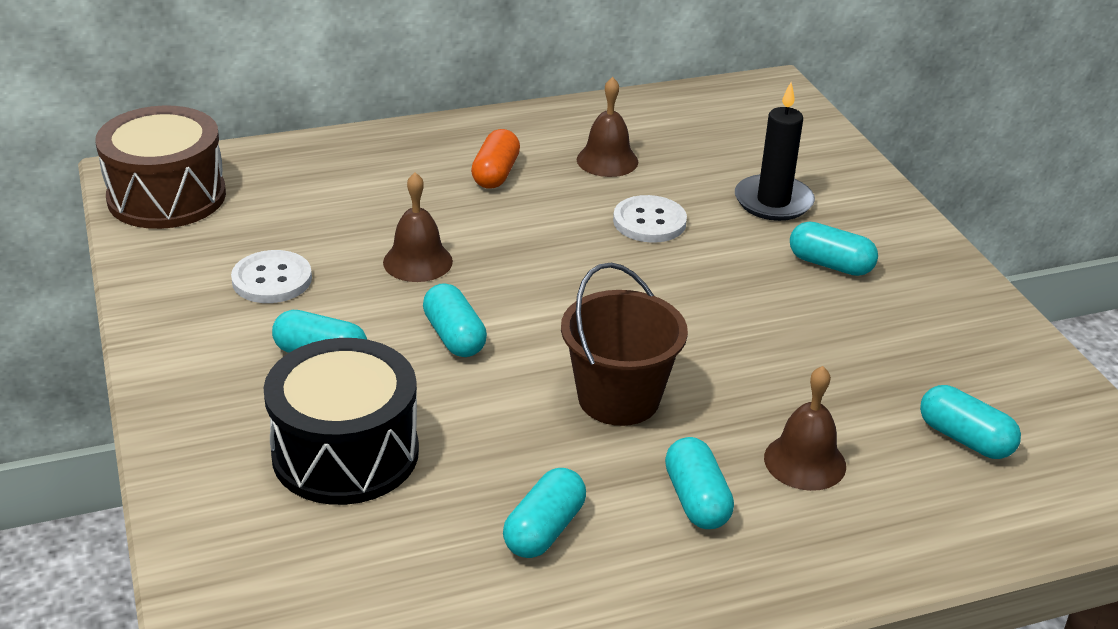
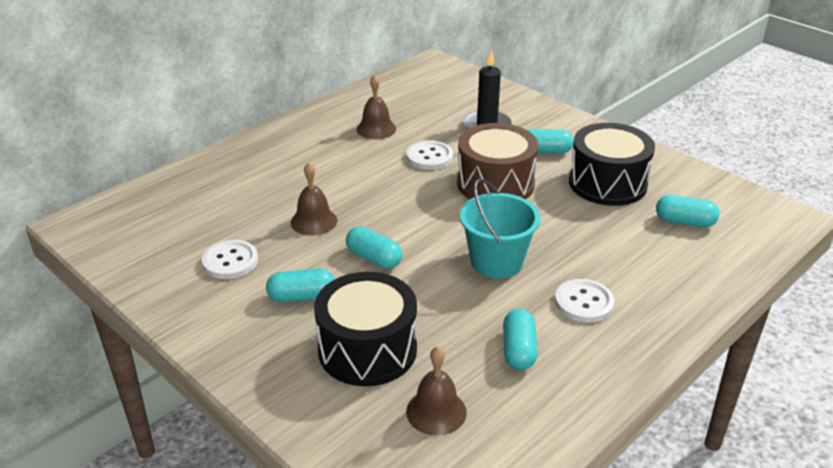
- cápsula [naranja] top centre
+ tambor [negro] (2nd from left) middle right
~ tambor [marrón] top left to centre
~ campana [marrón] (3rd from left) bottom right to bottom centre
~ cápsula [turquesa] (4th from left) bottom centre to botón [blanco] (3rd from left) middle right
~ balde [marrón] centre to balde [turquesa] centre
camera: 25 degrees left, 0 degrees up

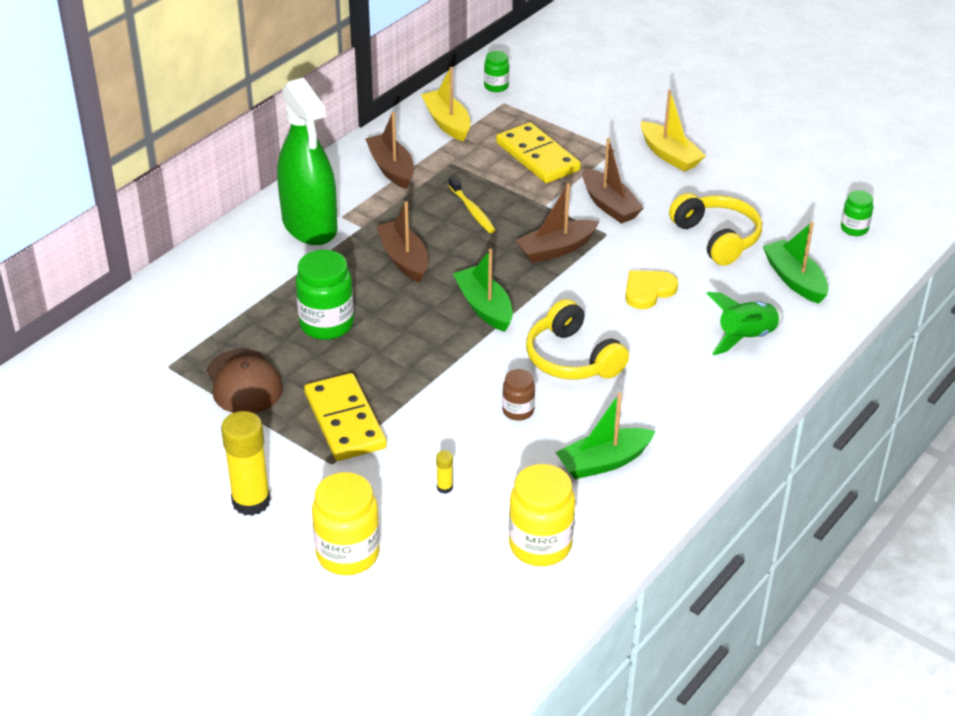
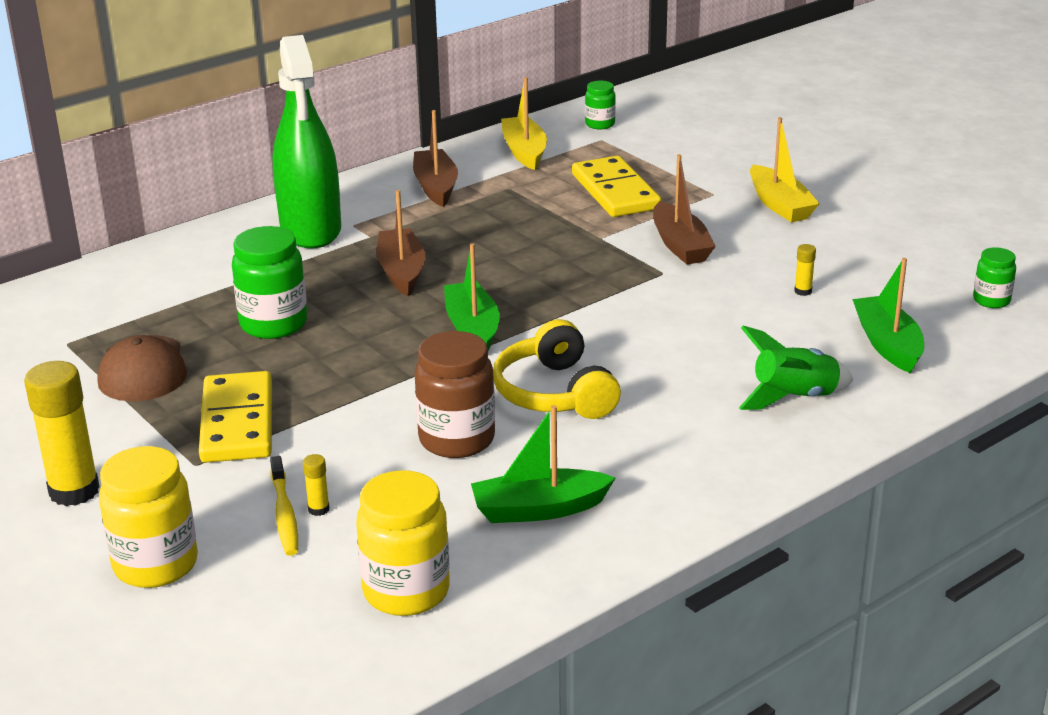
- barco [marrón] (3rd from left) top centre
- corazón [amarillo] middle right
~ cepillo de dientes [amarillo] top centre to bottom left
~ auriculares [amarillo] (2nd from left) top right to barra de pegamento [amarillo] (3rd from left) middle right
~ tarro [marrón] centre = centre x1.82
camera: 15 degrees right, 10 degrees down

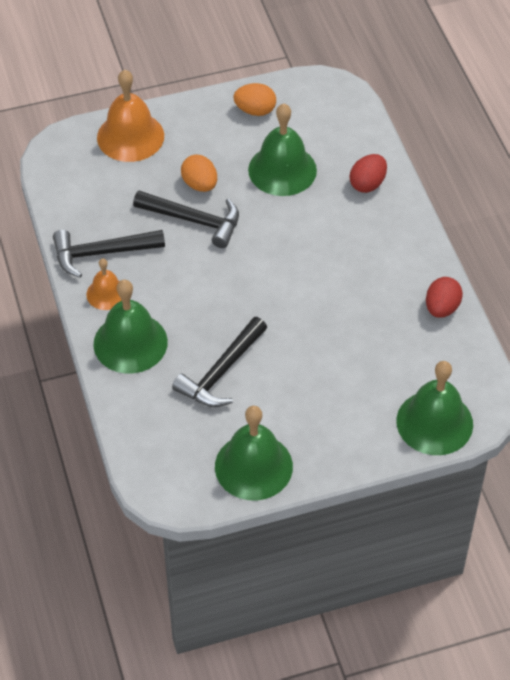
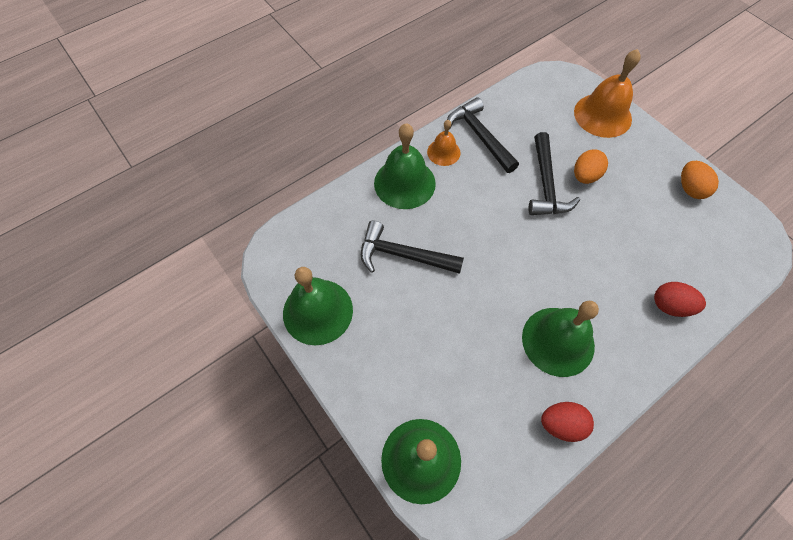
~ campana [verde] (3rd from left in the first image) top centre to campana [verde] (4th from left) middle right
camera: 70 degrees right, 10 degrees up

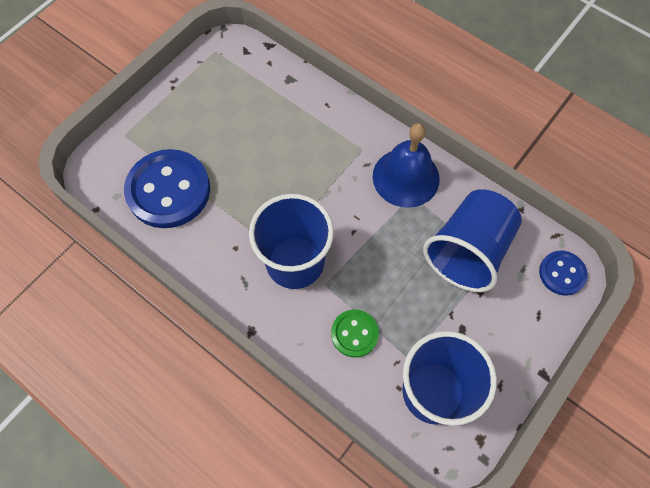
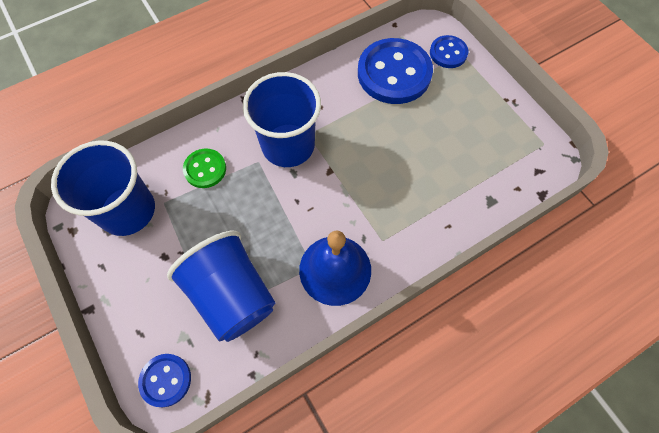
+ botón [azul] (3rd from left) top right
camera: 110 degrees right, 0 degrees up

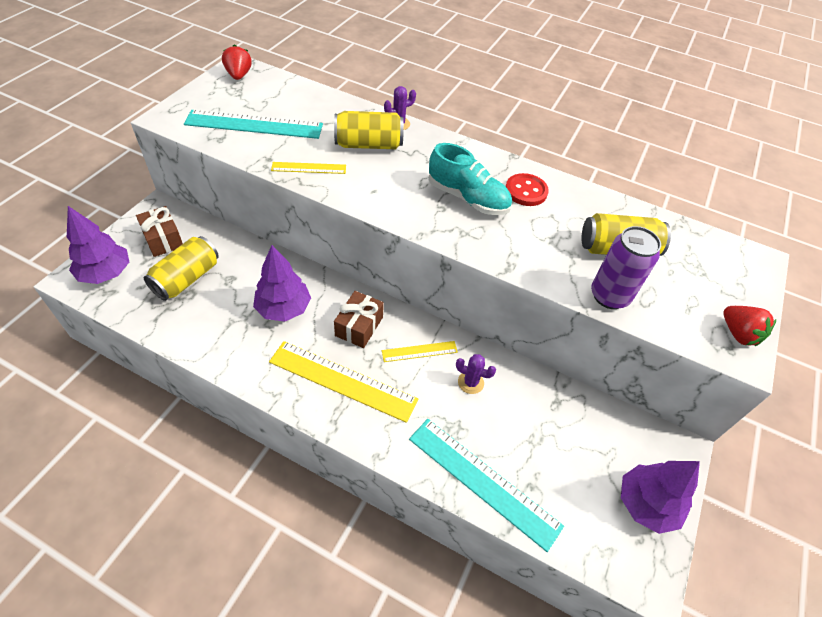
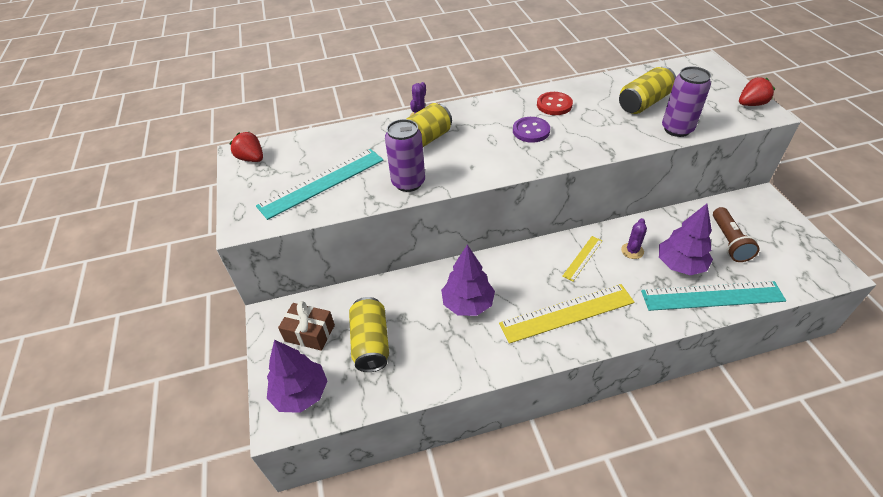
- regalo [marrón] (2nd from left) centre
+ lámpara de mano [marrón] middle right
~ árbol [morado] (3rd from left) bottom right to middle right
~ regla [amarillo] (1st from left) top centre to lata [morado] (1st from left) top centre
~ zapato [turquesa] top centre to botón [morado] top centre
~ cactus [morado] (2nd from left) centre = middle right 45 degrees counterclockwise
~ fresa [rojo] (2nd from left) middle right = top right 45 degrees counterclockwise
camera: 35 degrees left, 5 degrees down

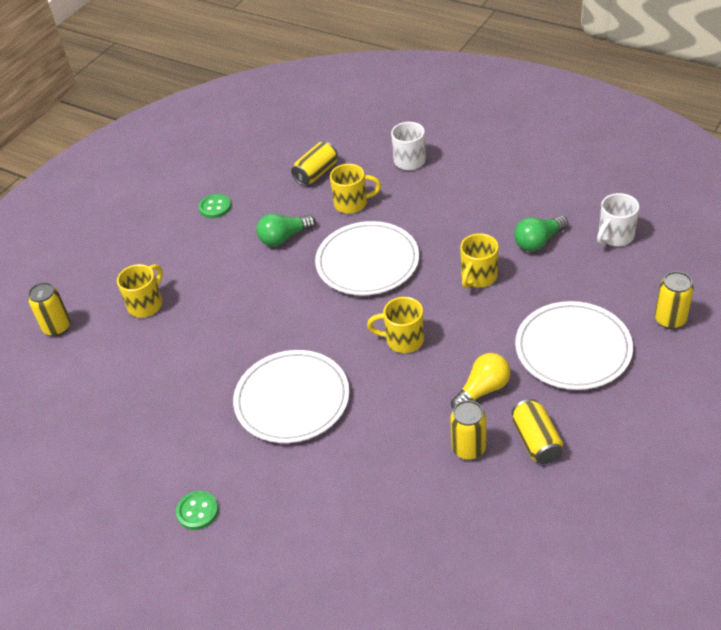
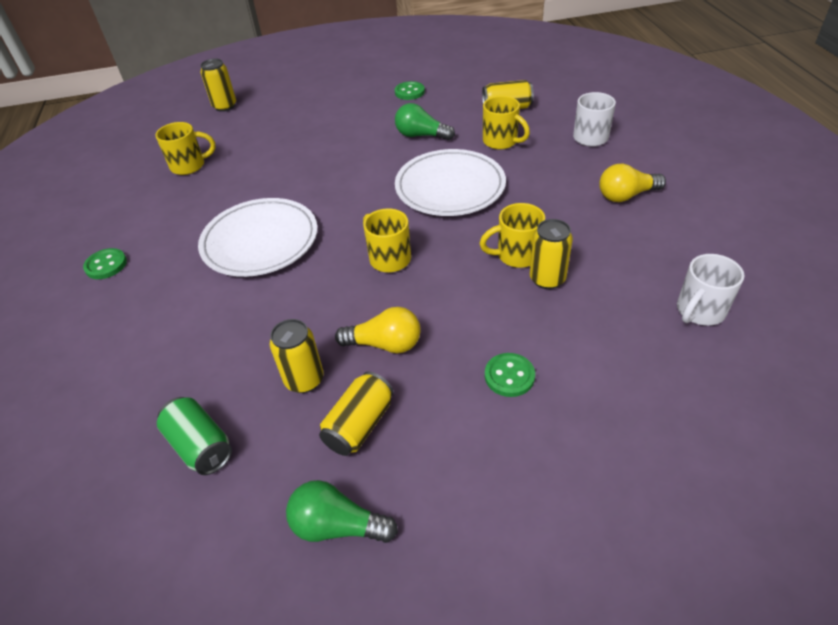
+ lata [verde] bottom left
+ bombilla [amarillo] (2nd from left) top right
~ taza [amarillo] (1st from left) middle left to top left
~ bombilla [verde] (2nd from left in the first image) middle right to bombilla [verde] (1st from left) bottom centre
~ lata [amarillo] (5th from left) middle right to centre
~ plato [blanco] (3rd from left) middle right to botón [verde] (3rd from left) centre
~ taza [blanco] (2nd from left) middle right = middle right 45 degrees counterclockwise
camera: 45 degrees right, 0 degrees up

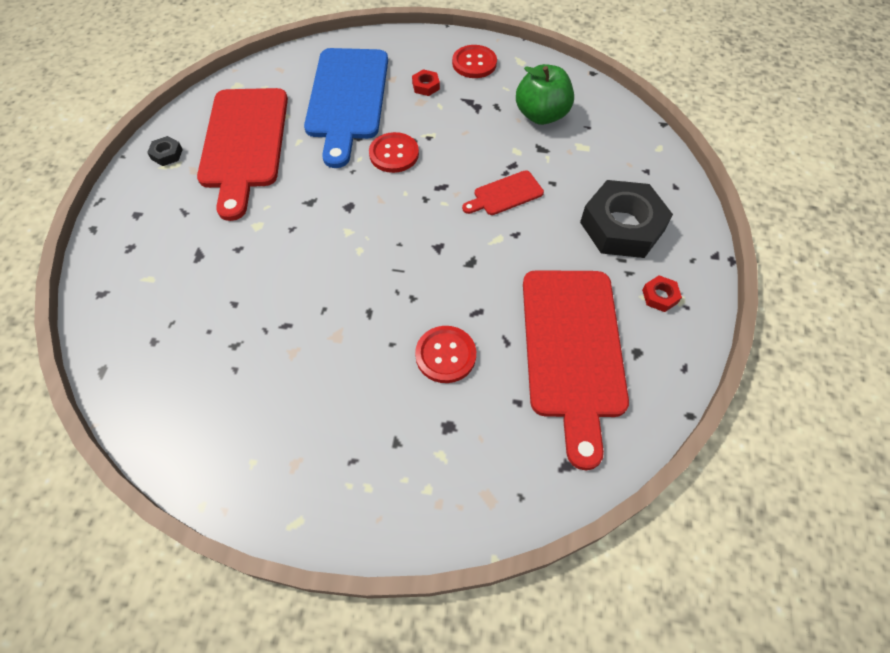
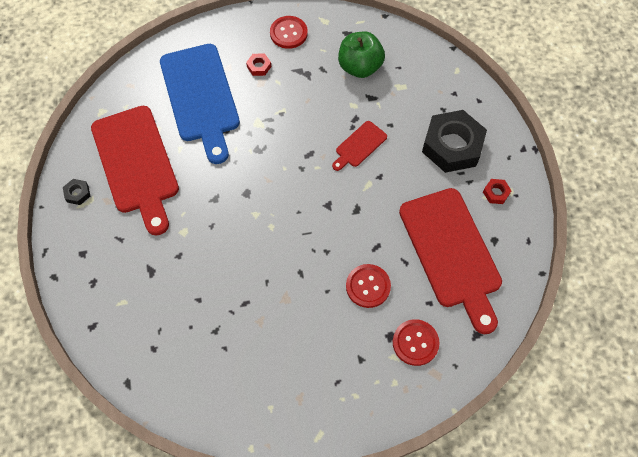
~ botón [rojo] (1st from left in the first image) top centre to botón [rojo] (3rd from left) bottom centre
camera: 20 degrees left, 5 degrees up

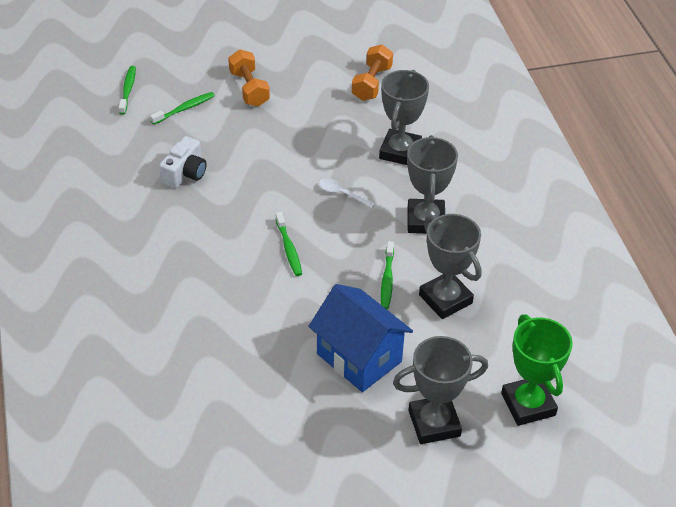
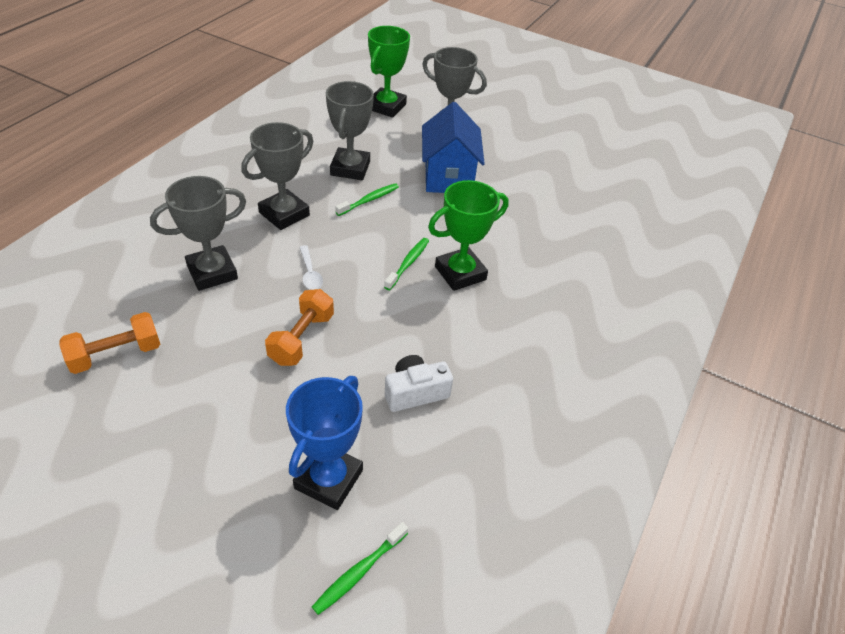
+ trofeo [verde] (2nd from left) centre
~ mancuerna [naranja] (1st from left in the first image) top centre to mancuerna [naranja] (2nd from left) centre
~ cepillo de dientes [verde] (2nd from left) top left to trofeo [azul] bottom centre
camera: 140 degrees left, 0 degrees up

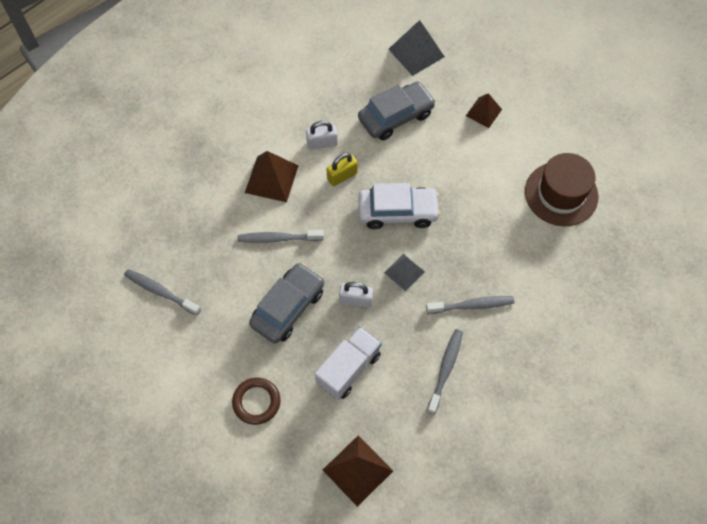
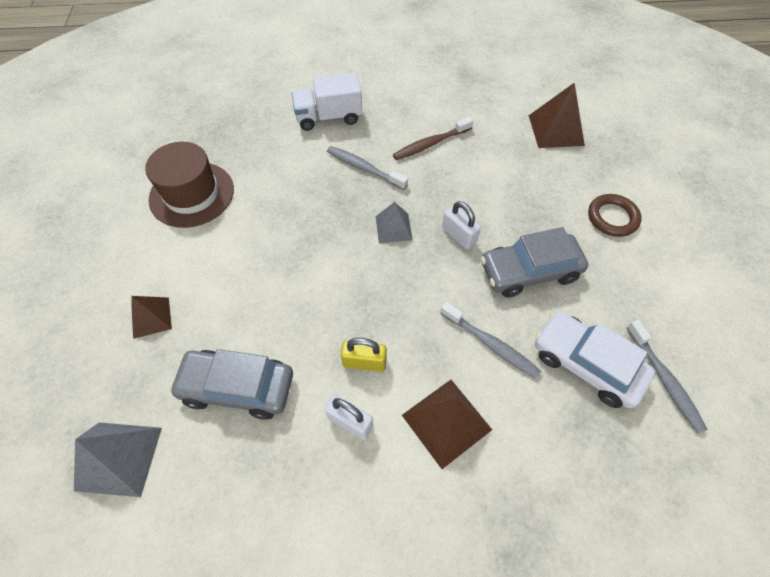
~ camión [blanco] bottom centre to top centre
~ coche [blanco] centre to middle right
~ cepillo de dientes [gris] (3rd from left) bottom centre to cepillo de dientes [marrón] top centre
camera: 140 degrees left, 5 degrees down

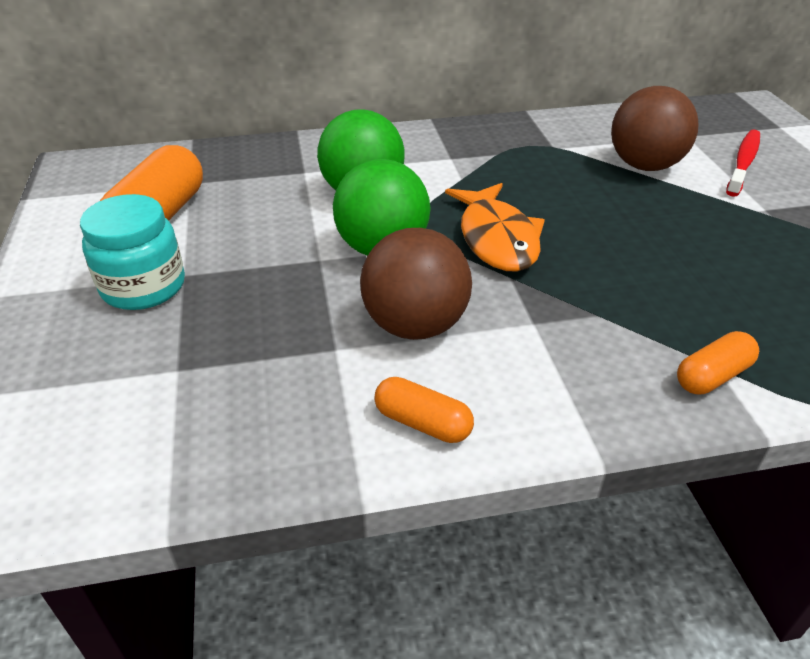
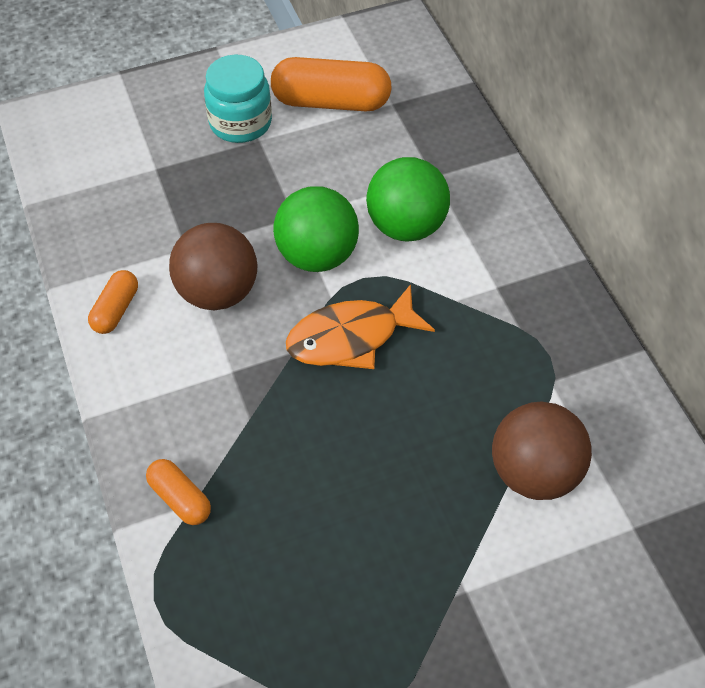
- cepillo de dientes [rojo] top right
camera: 80 degrees right, 15 degrees up

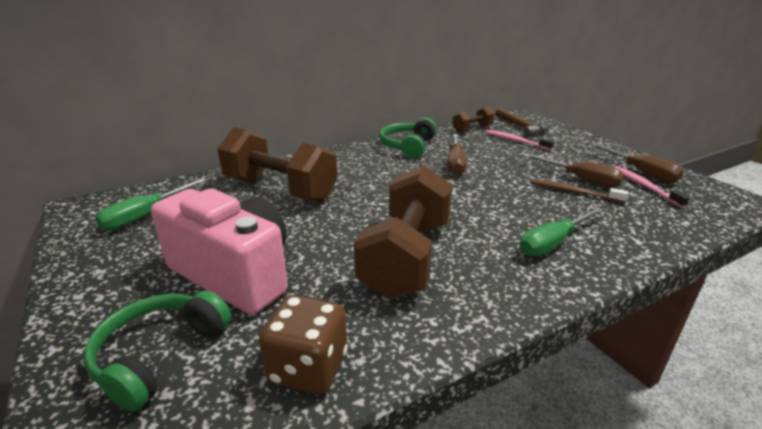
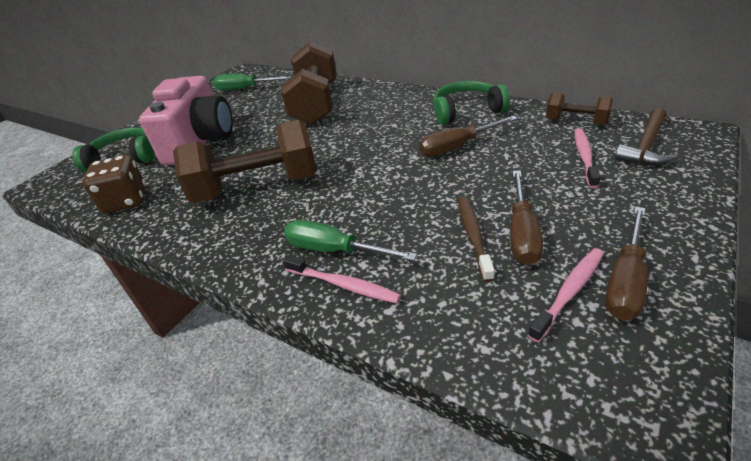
+ cepillo de dientes [rosa] (1st from left) centre
camera: 65 degrees right, 10 degrees up

